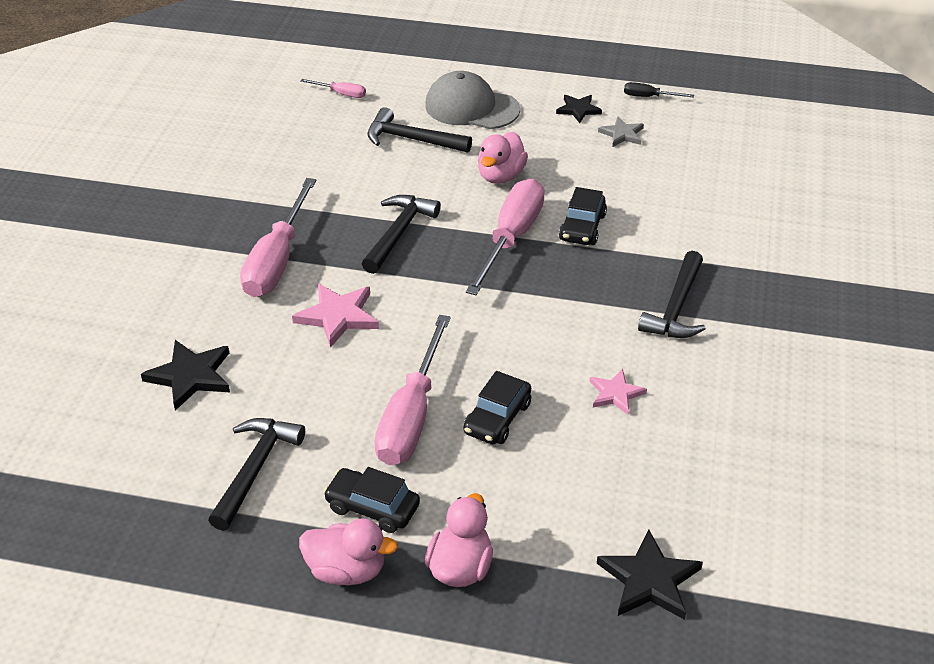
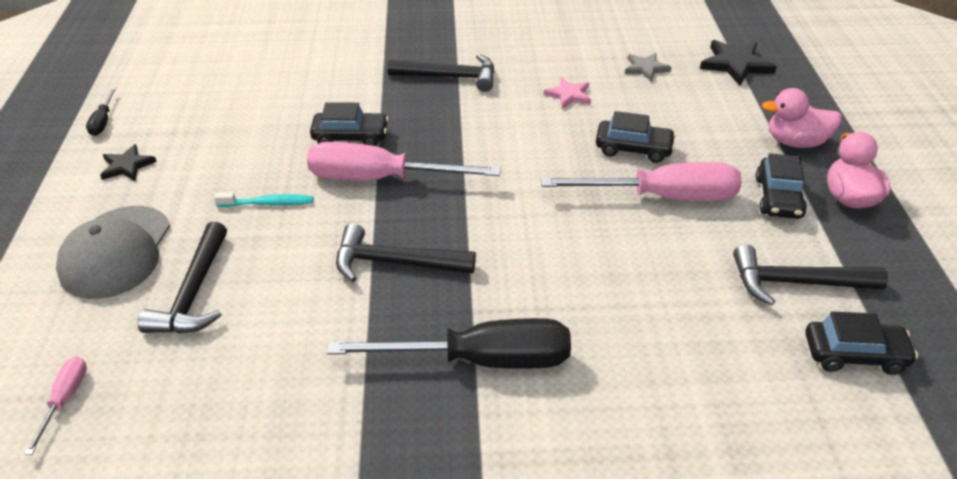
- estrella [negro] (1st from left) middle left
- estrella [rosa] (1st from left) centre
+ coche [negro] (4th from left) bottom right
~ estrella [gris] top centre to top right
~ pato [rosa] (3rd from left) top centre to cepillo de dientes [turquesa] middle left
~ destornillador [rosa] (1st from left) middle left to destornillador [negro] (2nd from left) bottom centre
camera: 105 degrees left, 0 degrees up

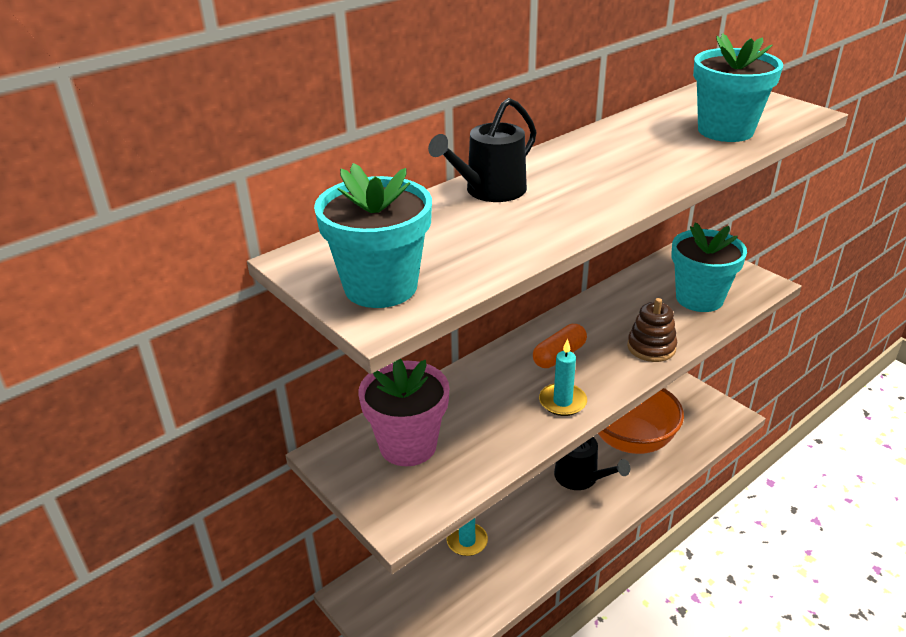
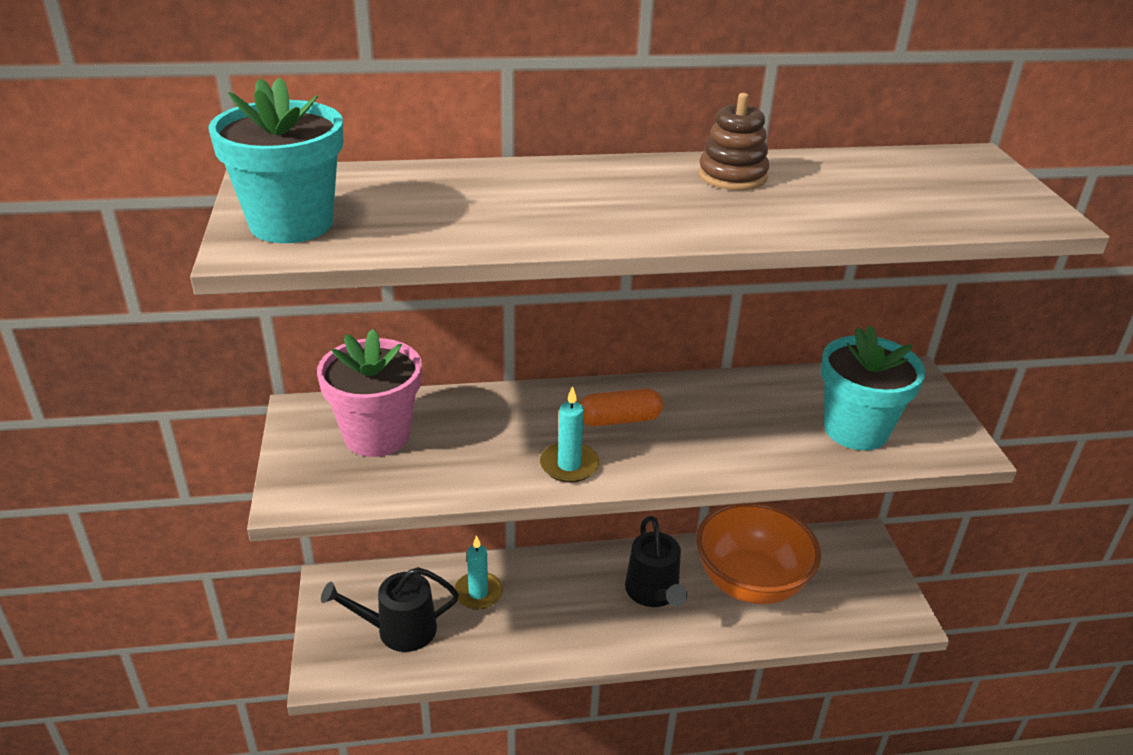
- maceta [turquesa] (3rd from left) top right
~ regadera [negro] (1st from left) top centre to bottom centre
~ juguete apilable [marrón] middle right to top centre
camera: 30 degrees right, 0 degrees up

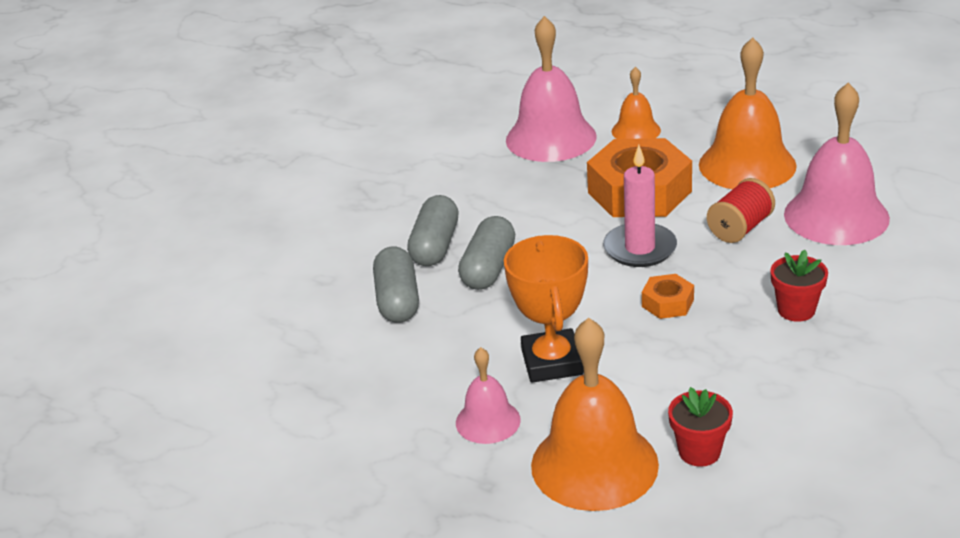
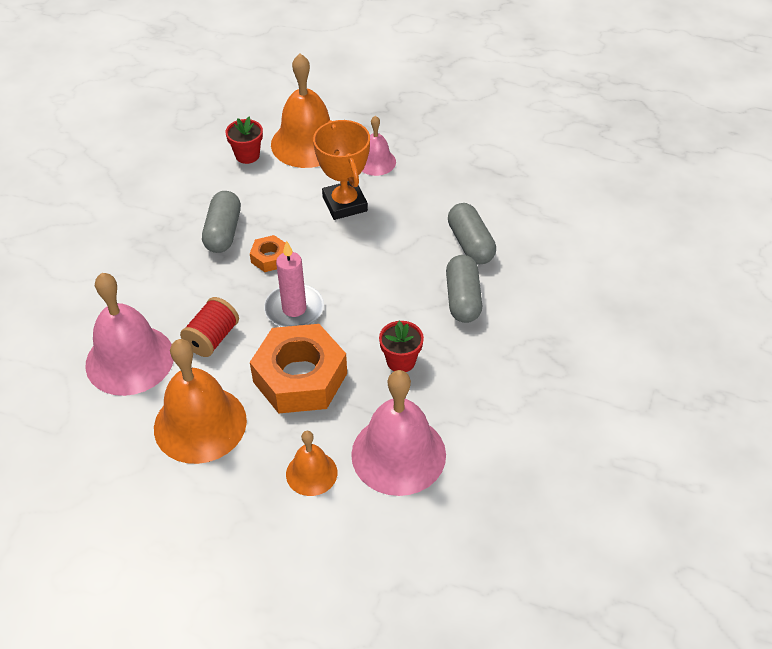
~ cápsula [gris] (3rd from left in the first image) centre to cápsula [gris] (1st from left) middle left
~ maceta [rojo] (2nd from left) middle right to centre
camera: 165 degrees right, 15 degrees up

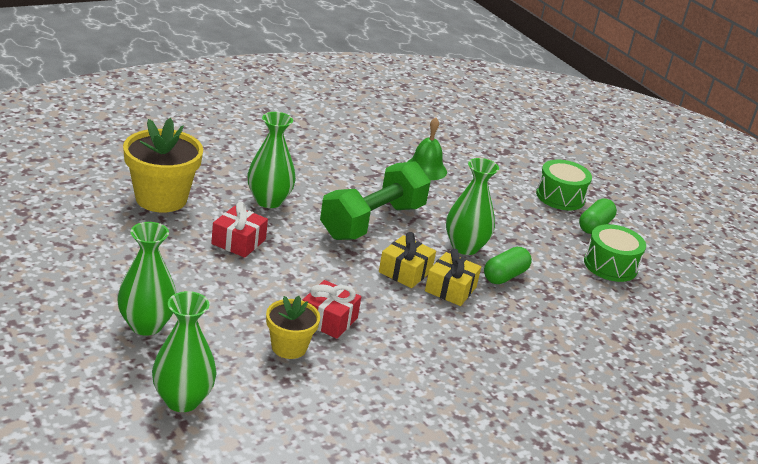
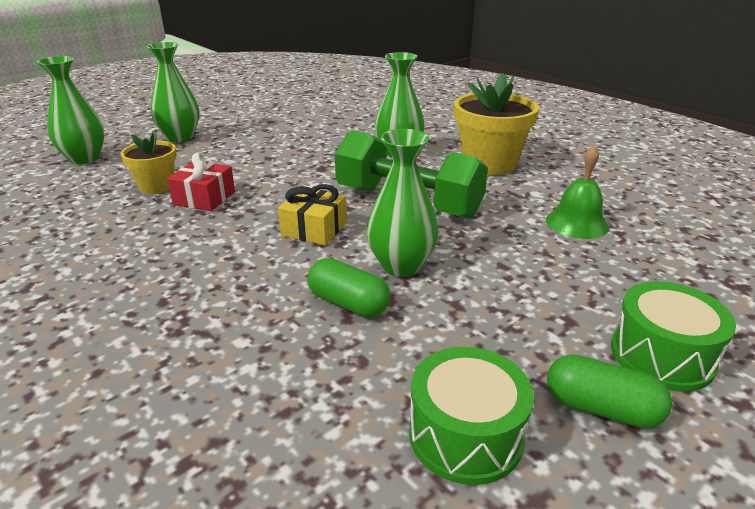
- regalo [rojo] (1st from left) middle left
- regalo [amarillo] (2nd from left) centre
~ maceta [amarillo] (1st from left in the first image) middle left to maceta [amarillo] (2nd from left) top centre
camera: 85 degrees right, 0 degrees up

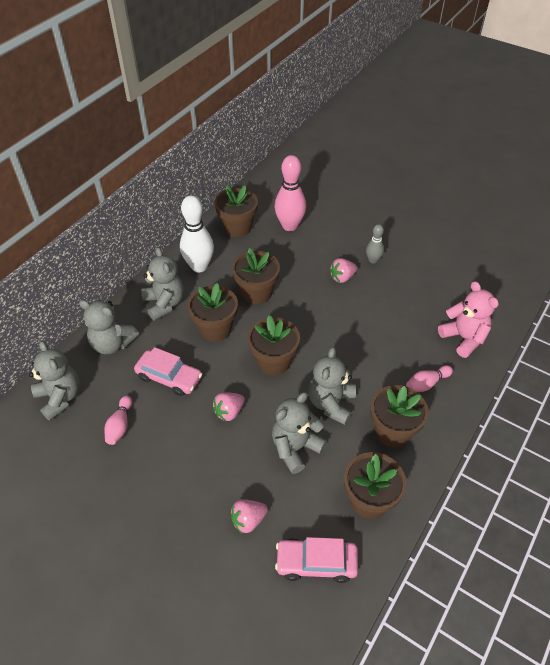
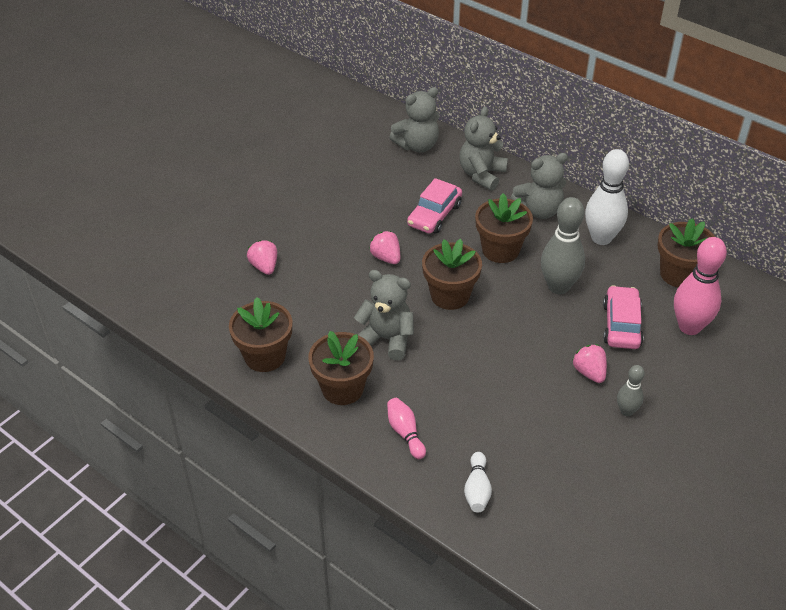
- bolo [rosa] (1st from left) middle left
- osito [gris] (4th from left) centre
~ coche [rosa] (2nd from left) bottom centre to middle right
~ maceta [marrón] (3rd from left) centre to bolo [gris] (1st from left) middle right
~ osito [rosa] middle right to bolo [blanco] (1st from left) bottom centre
camera: 95 degrees right, 5 degrees down

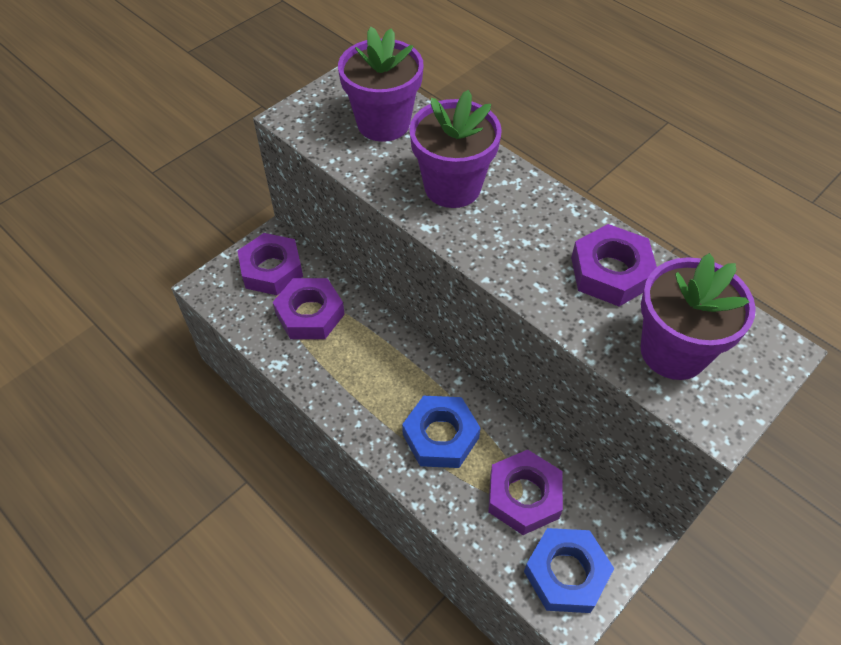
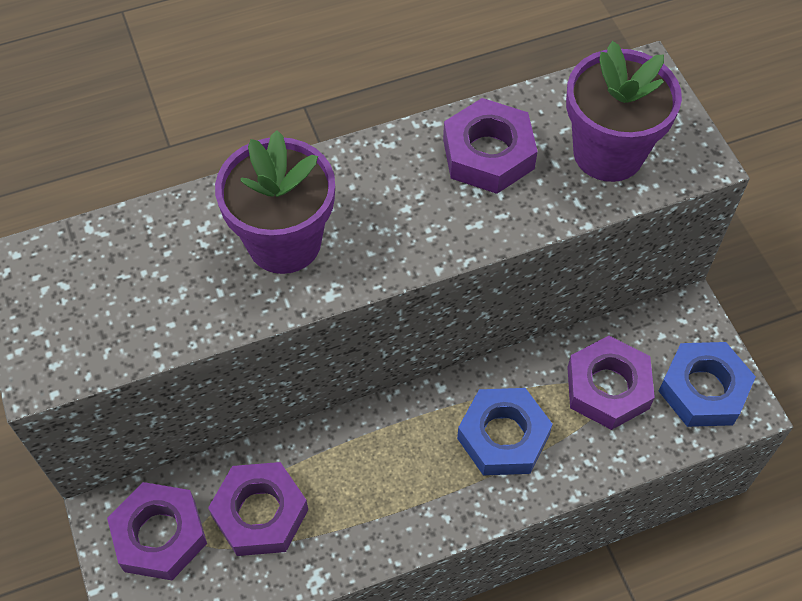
- maceta [morado] (1st from left) top centre
camera: 65 degrees left, 5 degrees up

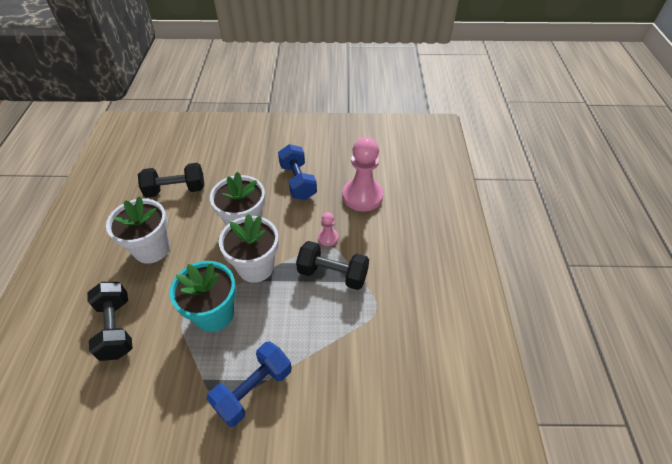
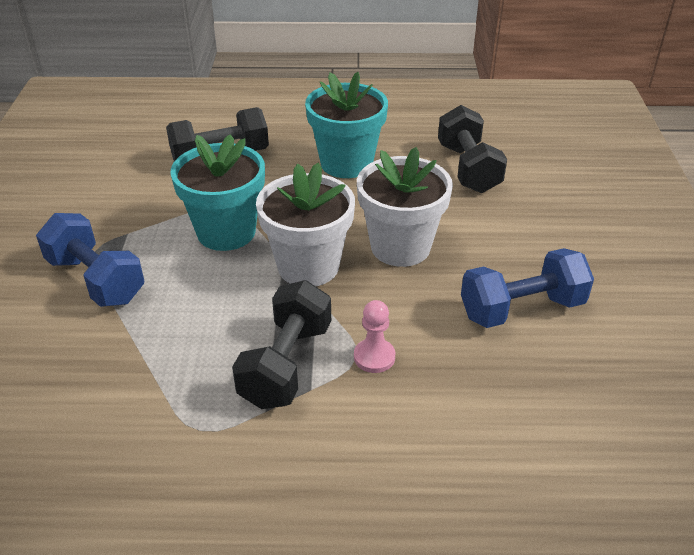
- peón [rosa] (2nd from left) centre
~ maceta [blanco] (1st from left) middle left to maceta [turquesa] (2nd from left) top centre
camera: 90 degrees right, 10 degrees down

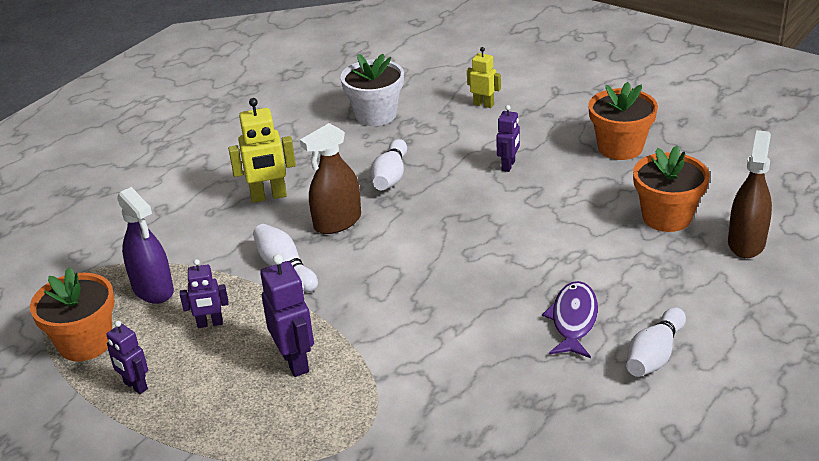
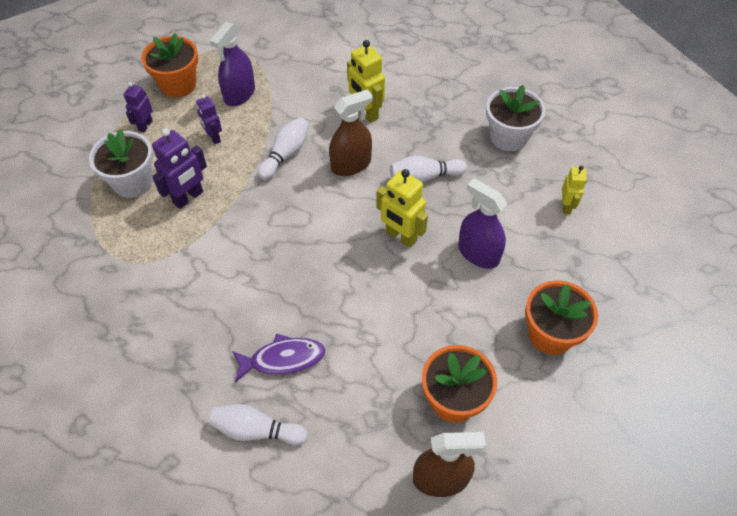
+ maceta [blanco] (1st from left) top left
+ robot [amarillo] (2nd from left) centre
~ robot [morado] (4th from left) top centre to pulverizador [morado] (2nd from left) centre
~ pulverizador [marrón] (1st from left) centre = top centre 120 degrees clockwise
camera: 65 degrees right, 20 degrees up

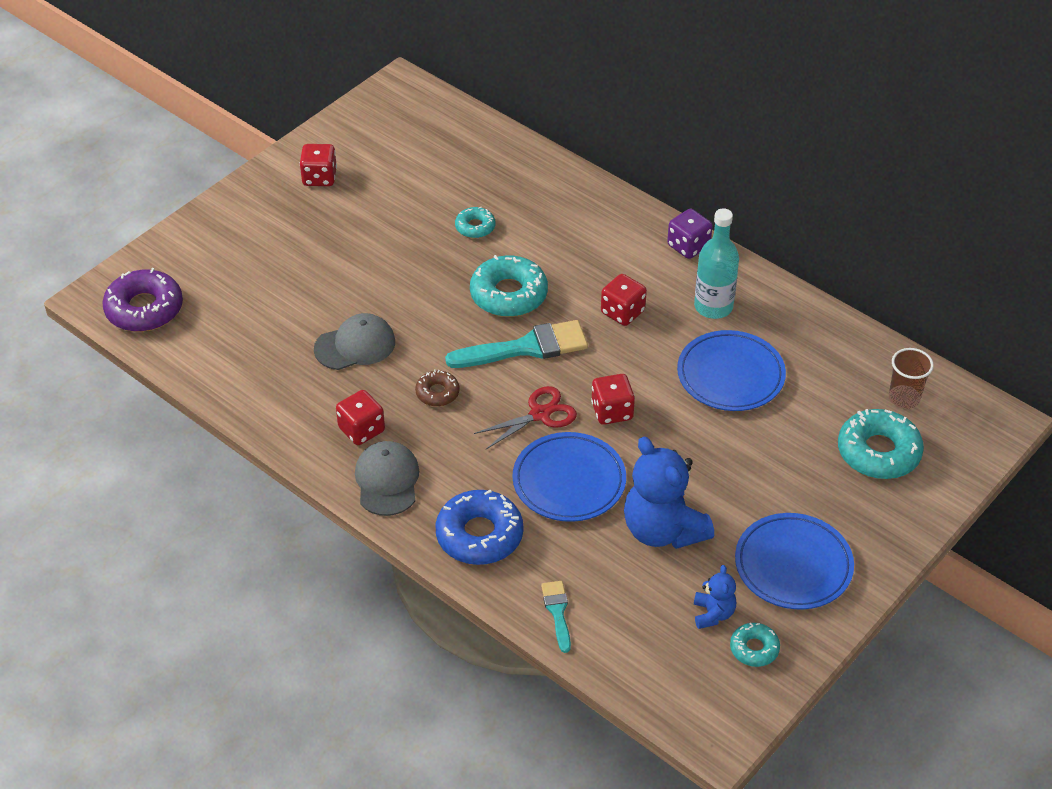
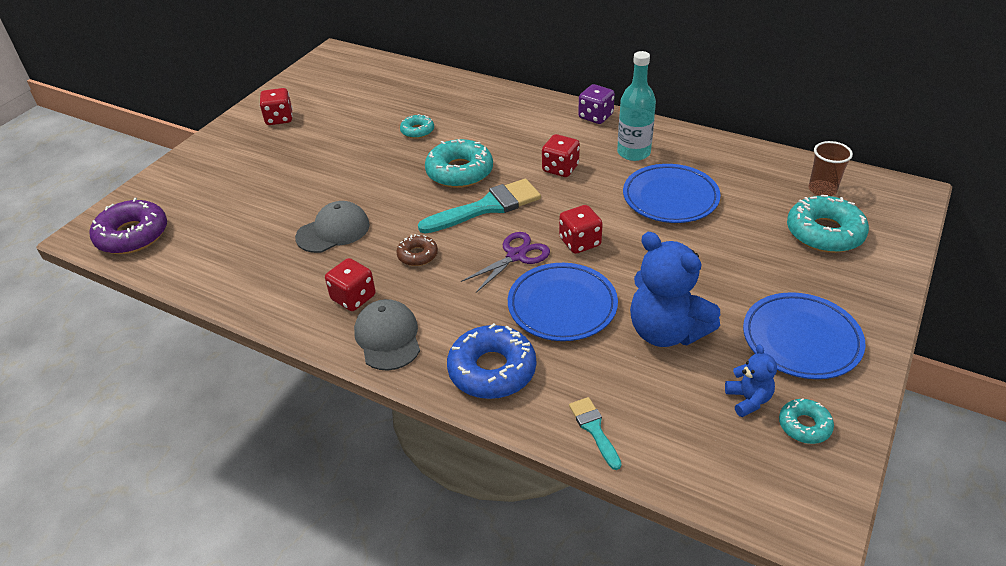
~ tijeras [rojo] centre to tijeras [morado] centre
camera: 10 degrees left, 5 degrees down

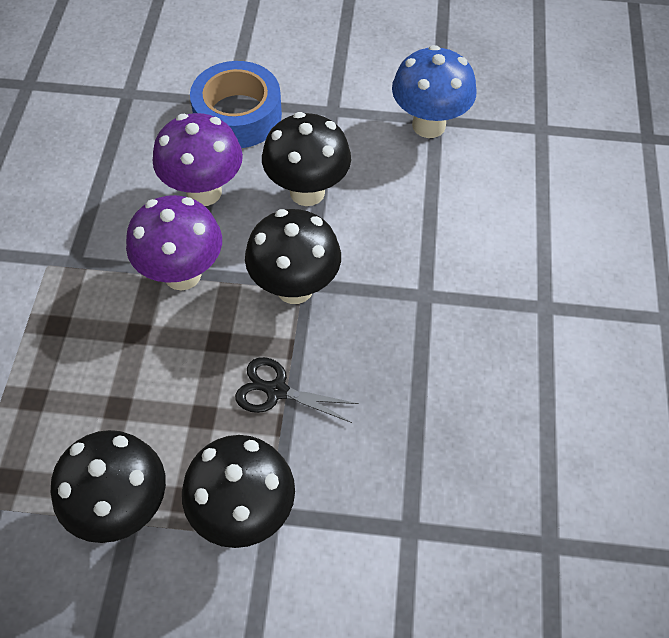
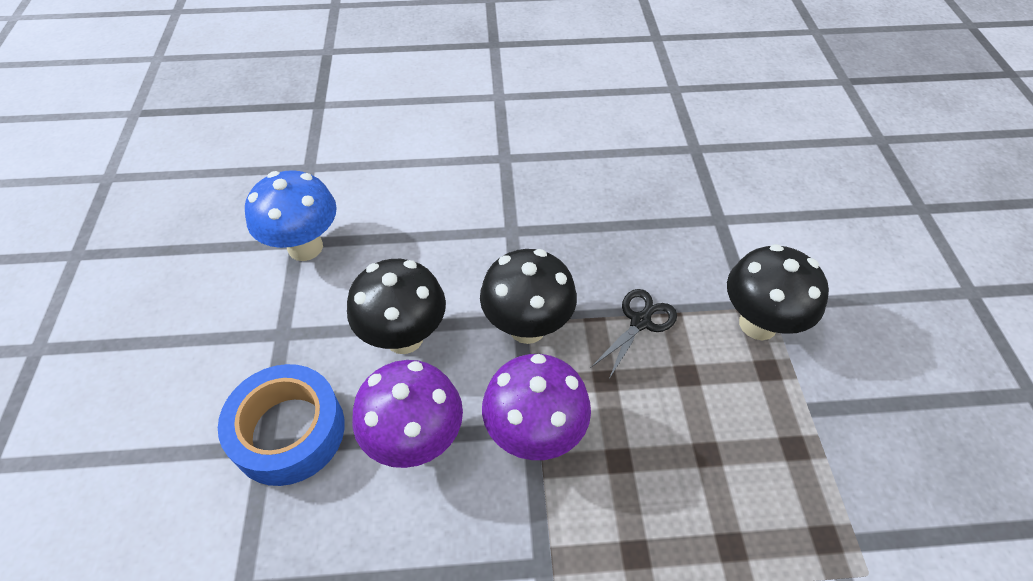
- seta [negro] (1st from left) bottom left
~ tijeras [negro] centre = centre 150 degrees counterclockwise
camera: 100 degrees left, 5 degrees down

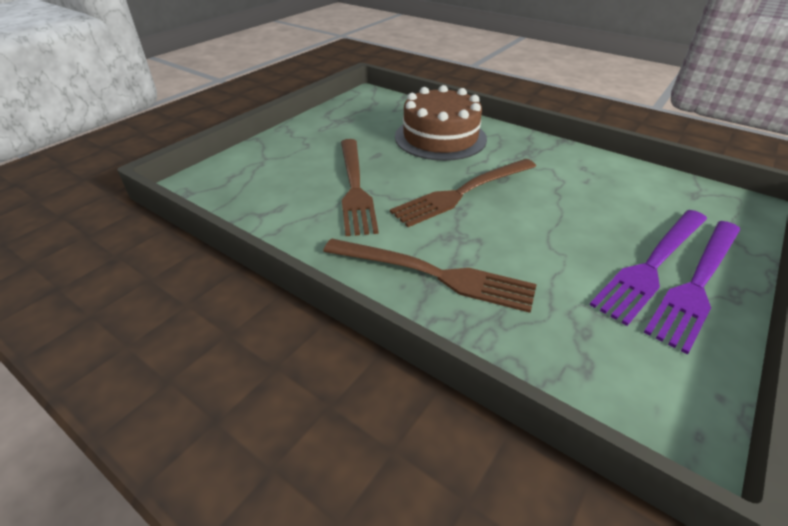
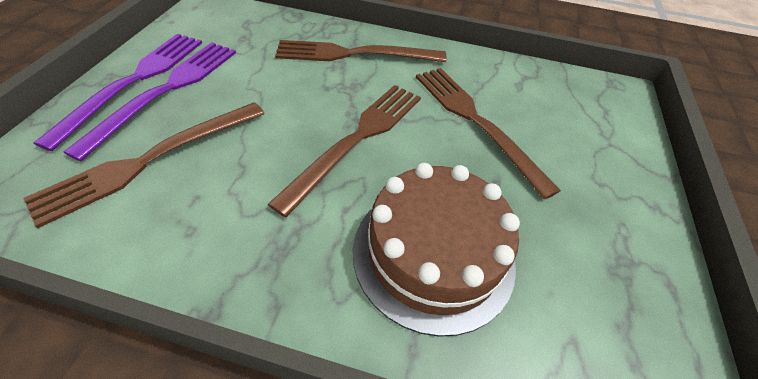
+ tenedor [marrón] (1st from left) middle left
camera: 155 degrees right, 10 degrees up

